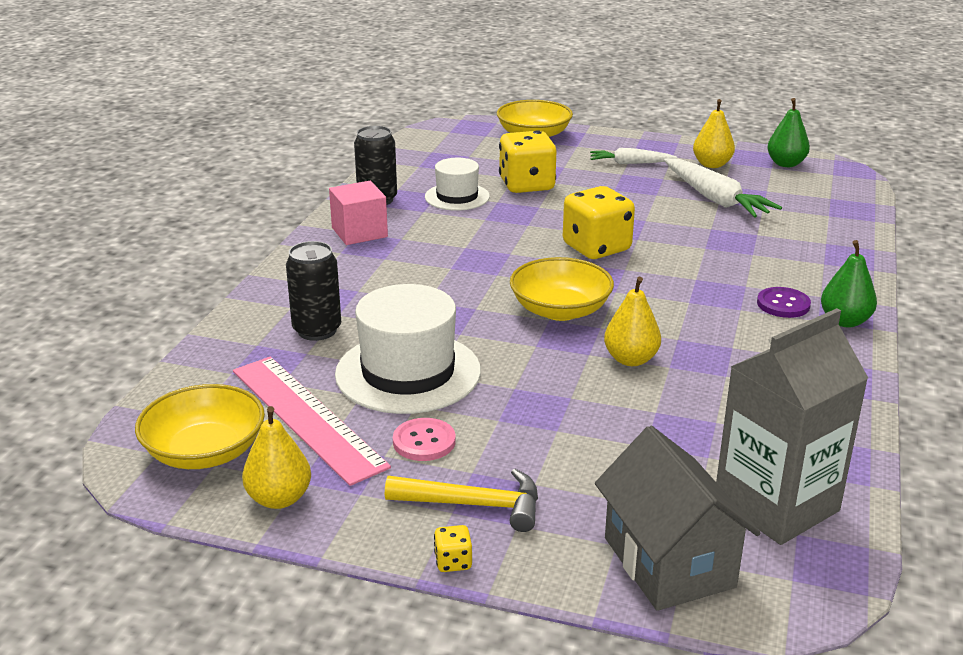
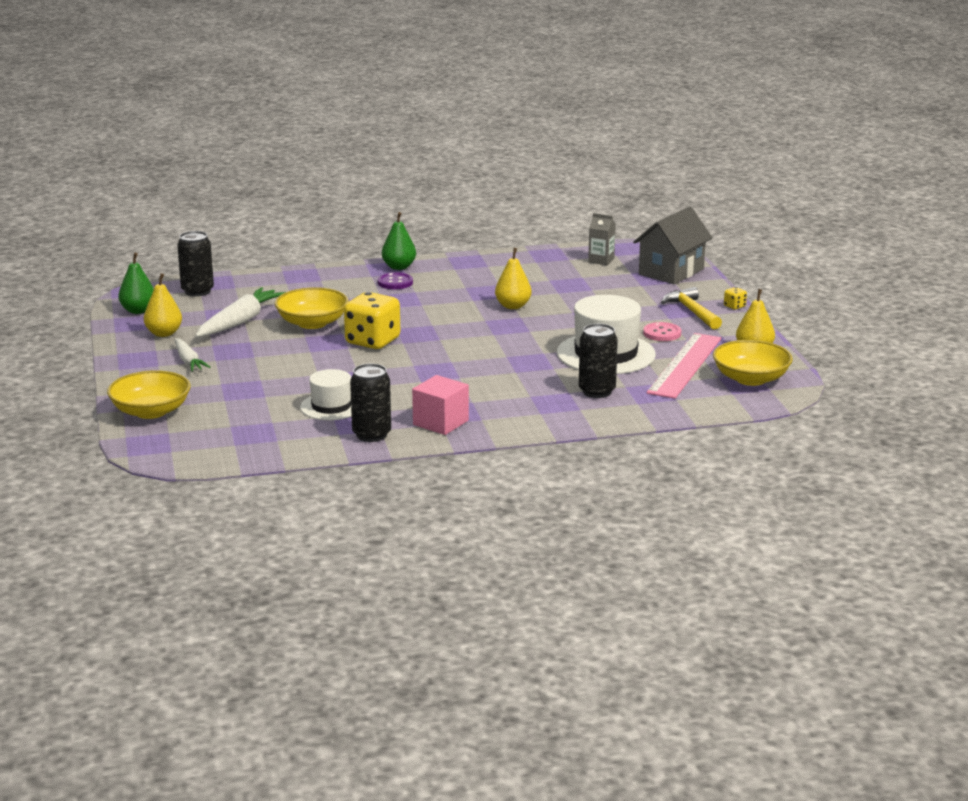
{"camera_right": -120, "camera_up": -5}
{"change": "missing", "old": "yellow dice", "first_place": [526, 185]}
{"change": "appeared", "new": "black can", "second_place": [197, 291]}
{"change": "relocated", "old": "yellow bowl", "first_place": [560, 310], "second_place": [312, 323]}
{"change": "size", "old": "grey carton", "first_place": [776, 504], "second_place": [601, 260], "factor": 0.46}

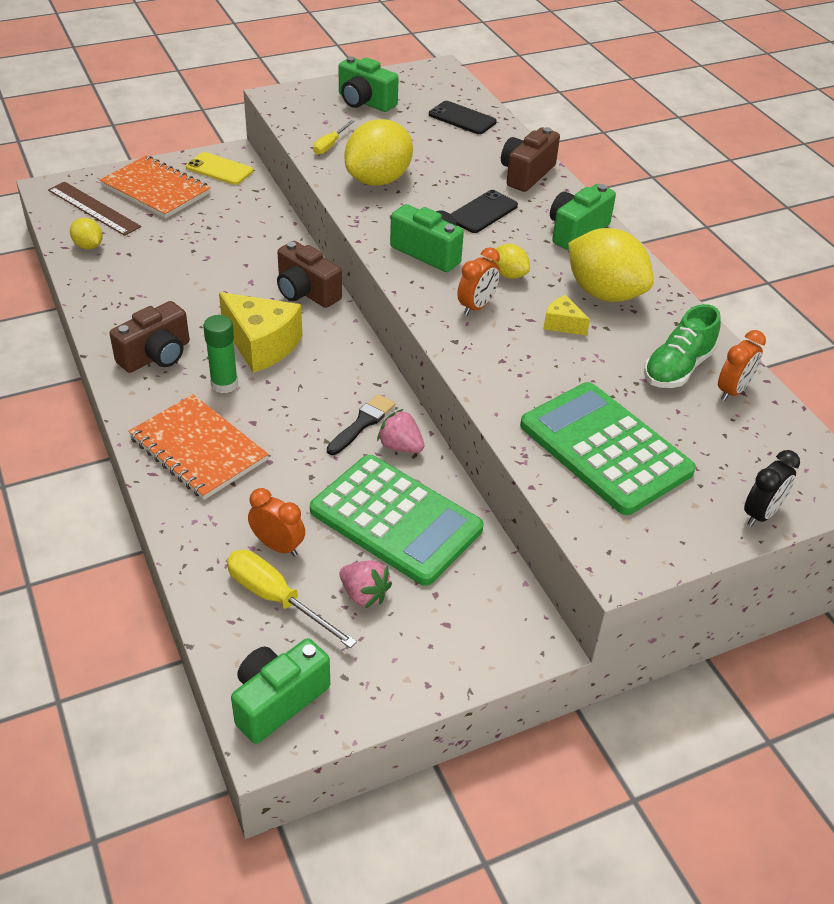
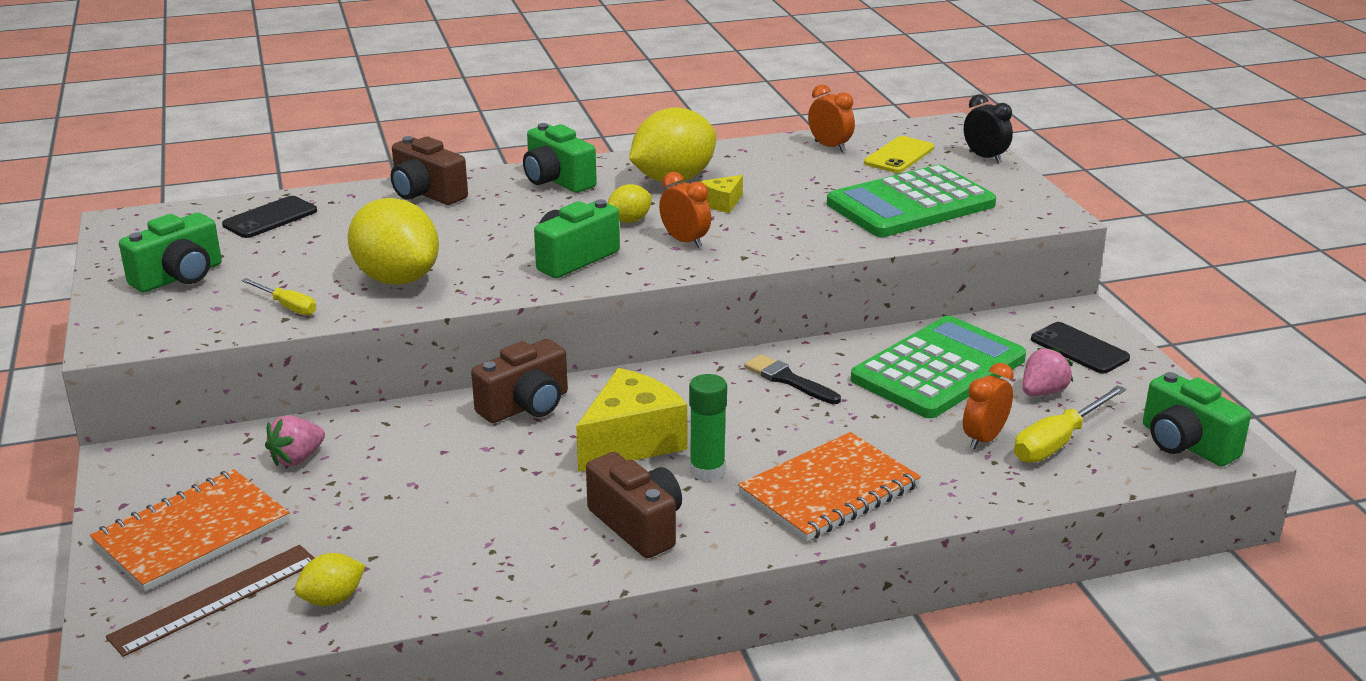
{"camera_right": -80, "camera_up": -15}
{"change": "missing", "old": "green shoe", "first_place": [677, 368]}
{"change": "relocated", "old": "yellow phone", "first_place": [219, 169], "second_place": [899, 155]}
{"change": "relocated", "old": "pink strawberry", "first_place": [400, 446], "second_place": [297, 458]}
{"change": "relocated", "old": "black phone", "first_place": [483, 212], "second_place": [1079, 349]}

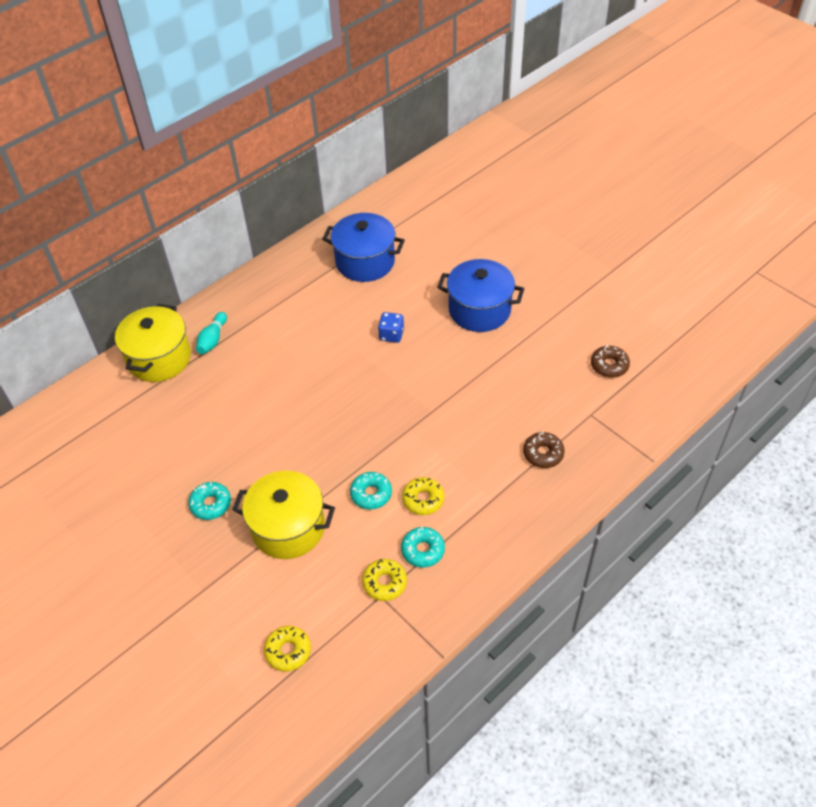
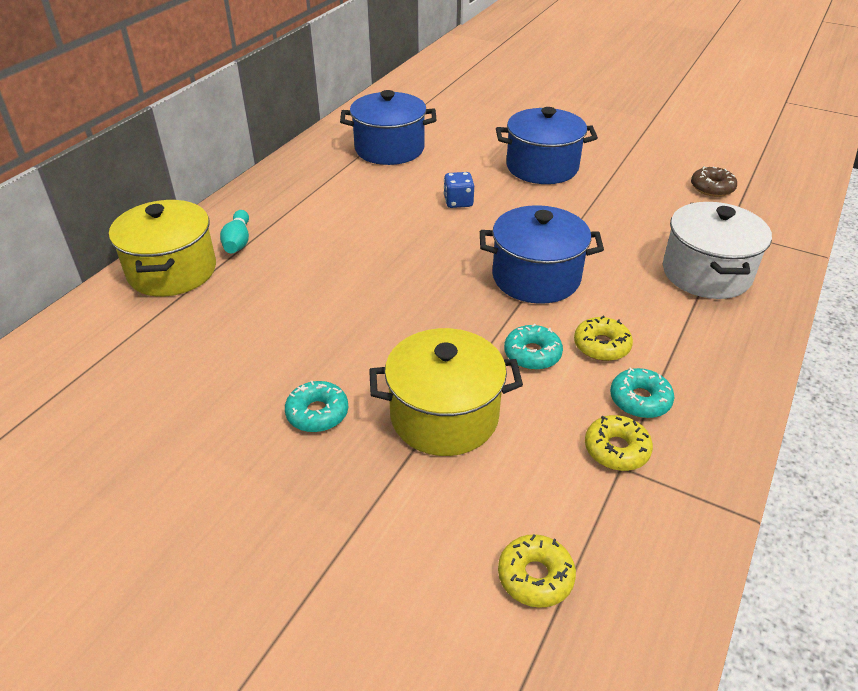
{"camera_right": -20, "camera_up": -10}
{"change": "appeared", "new": "blue pot", "second_place": [536, 277]}
{"change": "exchanged", "old": "brown donut", "new": "white pot", "first_place": [543, 454], "second_place": [706, 273]}

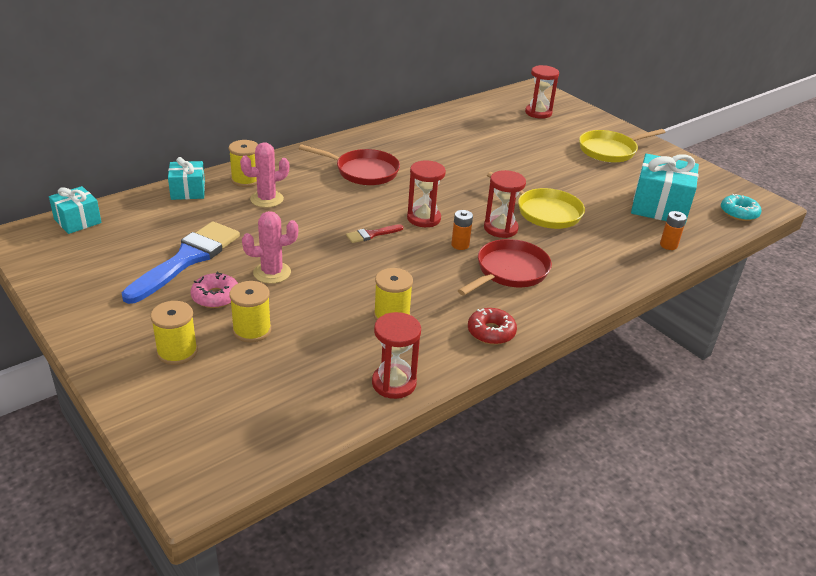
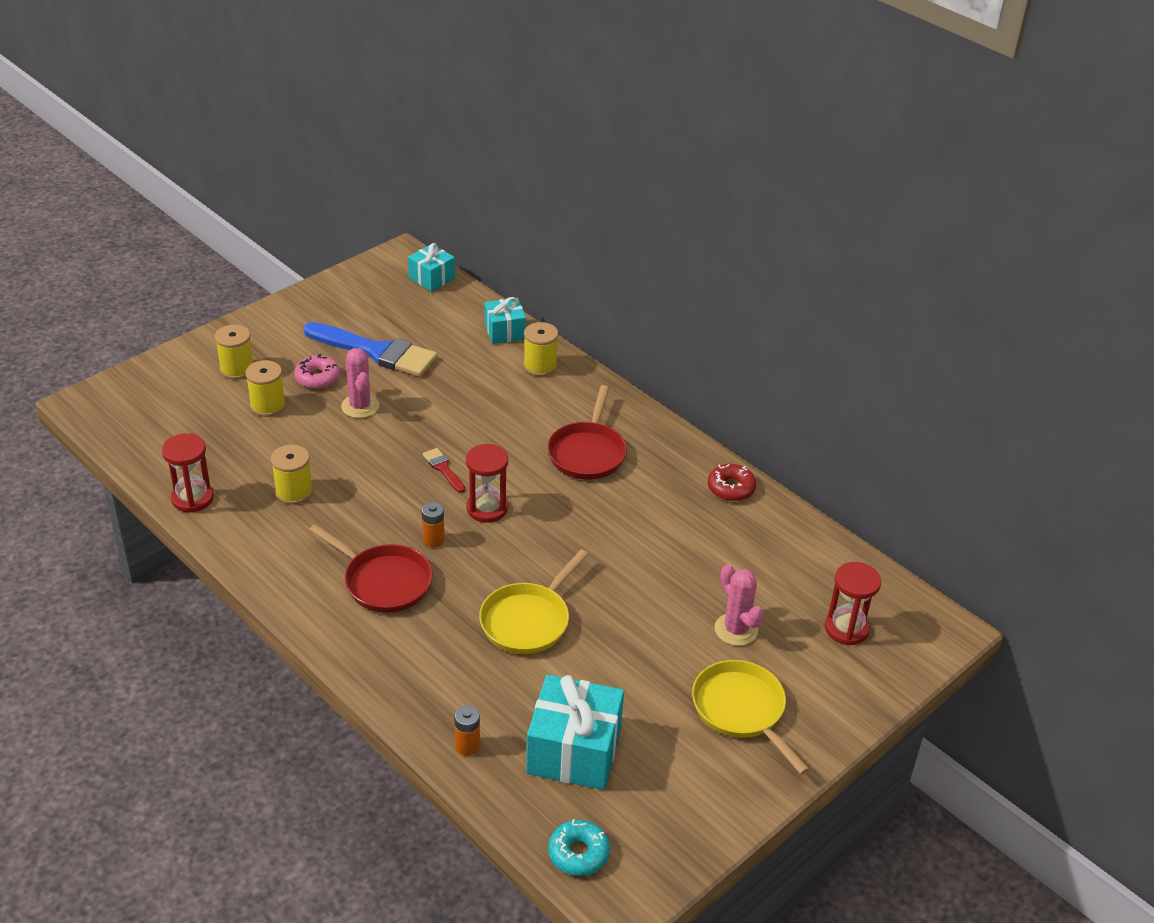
{"camera_right": 85, "camera_up": 5}
{"change": "missing", "old": "red hourglass", "first_place": [500, 228]}
{"change": "relocated", "old": "pink cactus", "first_place": [267, 199], "second_place": [736, 630]}
{"change": "relocated", "old": "red donut", "first_place": [491, 332], "second_place": [731, 488]}

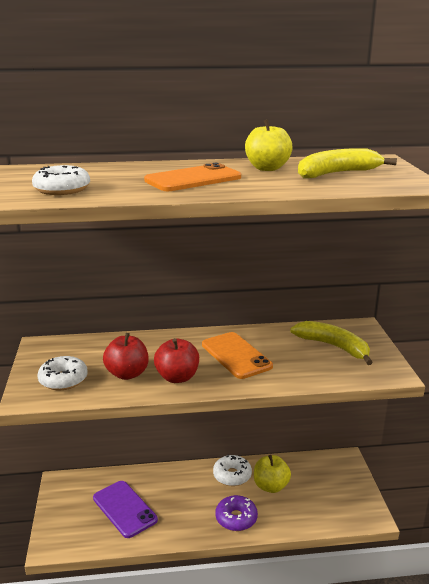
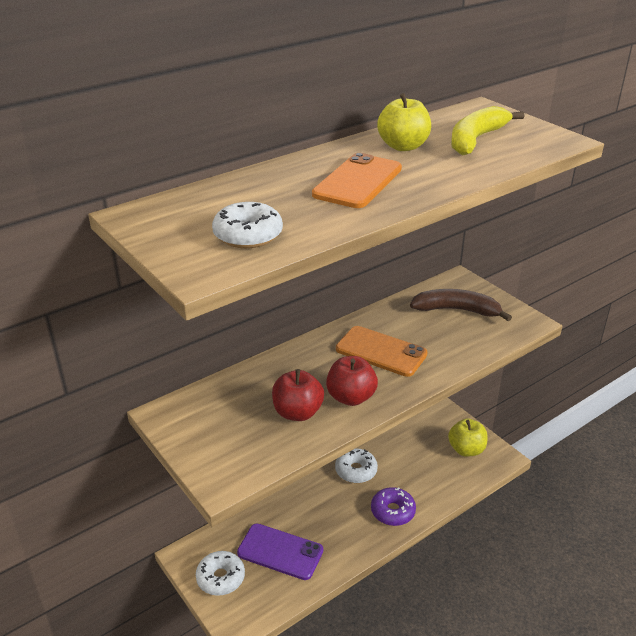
{"camera_right": -30, "camera_up": 10}
{"change": "relocated", "old": "white donut", "first_place": [63, 380], "second_place": [221, 578]}
{"change": "relocated", "old": "yellow apple", "first_place": [271, 486], "second_place": [466, 449]}
{"change": "colour", "old": "yellow banana", "new": "brown banana", "first_place": [333, 346], "second_place": [456, 310]}

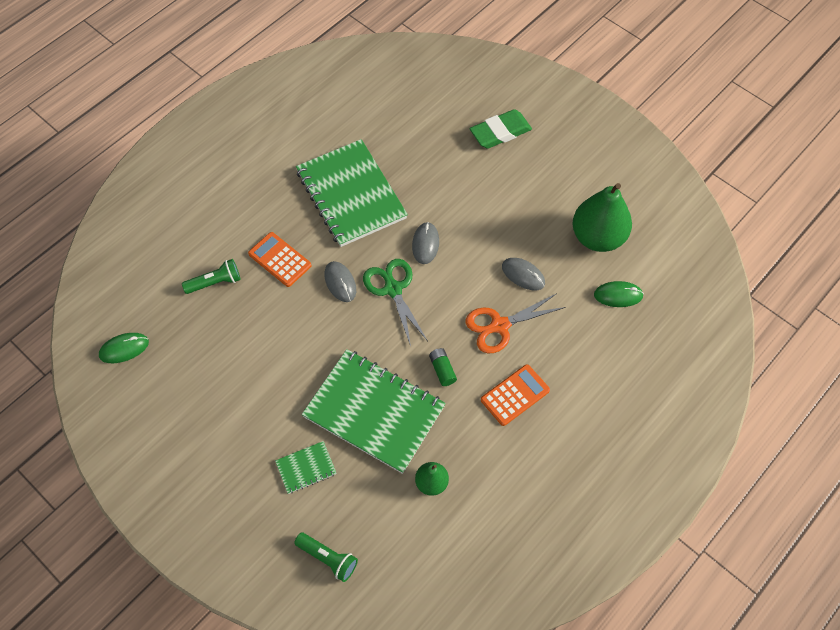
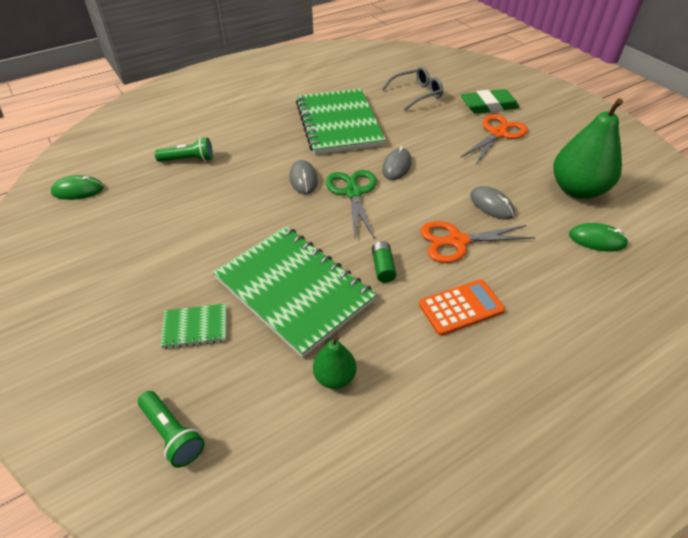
{"camera_right": 15, "camera_up": -15}
{"change": "missing", "old": "orange calculator", "first_place": [280, 260]}
{"change": "appeared", "new": "grey glasses", "second_place": [417, 94]}
{"change": "appeared", "new": "orange scissors", "second_place": [498, 134]}

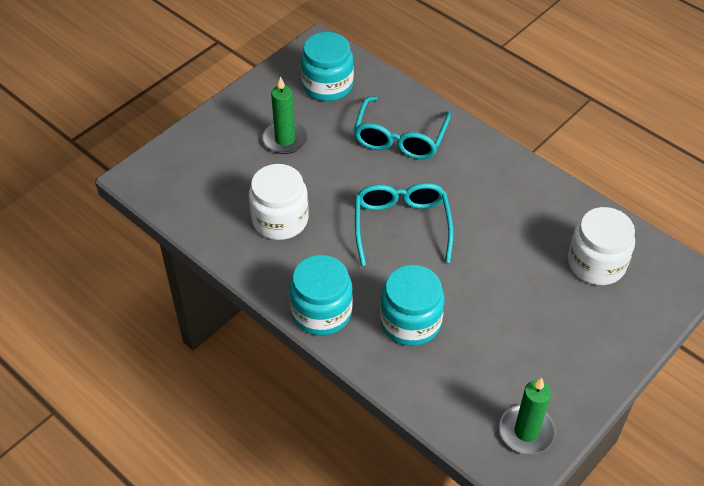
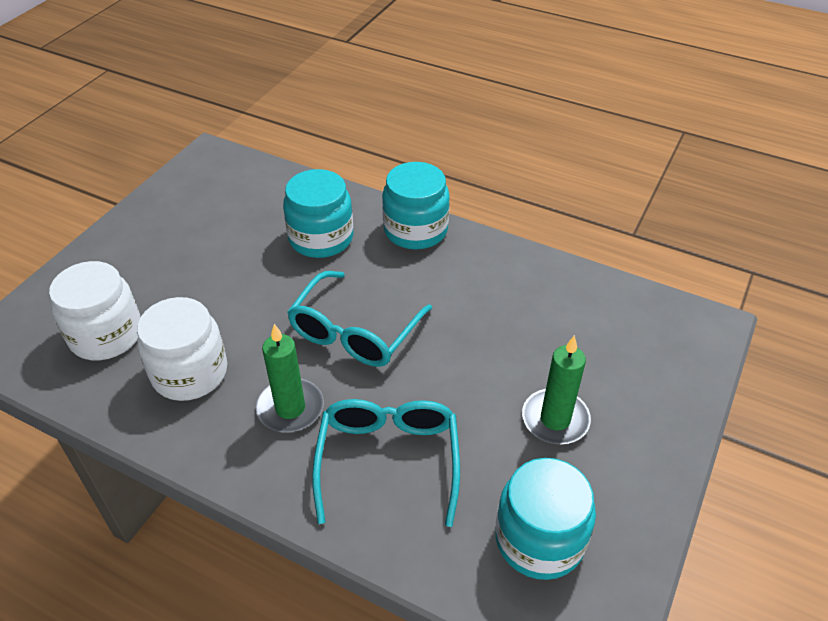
{"camera_right": 165, "camera_up": -5}
{"change": "relocated", "old": "white jar", "first_place": [280, 220], "second_place": [190, 373]}
{"change": "relocated", "old": "green candle", "first_place": [526, 431], "second_place": [290, 408]}
{"change": "spun", "old": "turquoise glasses", "first_place": [401, 225], "second_place": [354, 333], "degrees": 45}

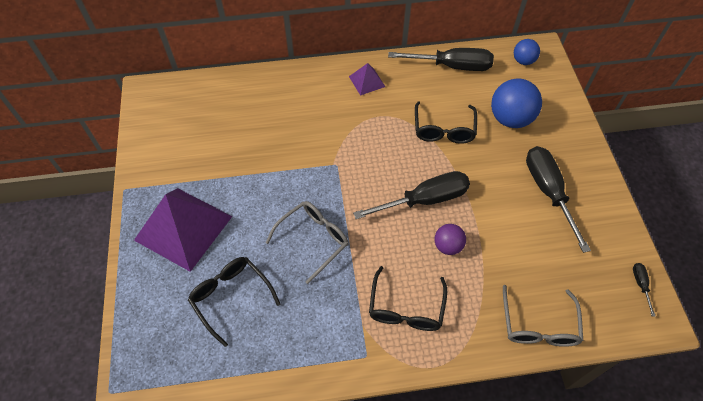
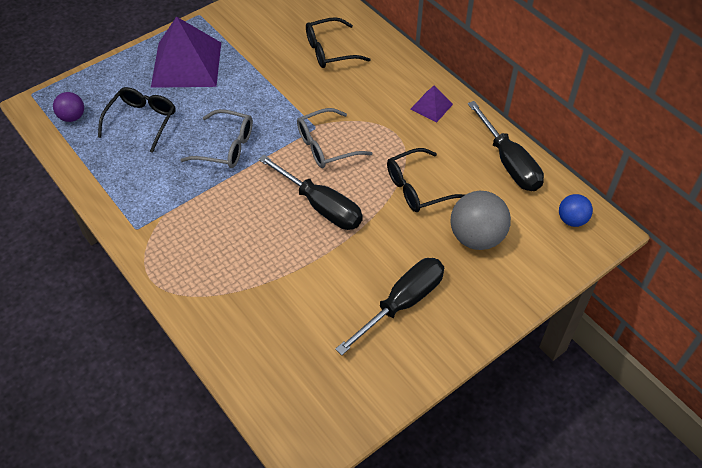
{"camera_right": 60, "camera_up": -5}
{"change": "missing", "old": "black screwdriver", "first_place": [640, 284]}
{"change": "relocated", "old": "black glasses", "first_place": [406, 308], "second_place": [329, 51]}
{"change": "relocated", "old": "purple ball", "first_place": [448, 246], "second_place": [72, 117]}
{"change": "relocated", "old": "grey glasses", "first_place": [538, 325], "second_place": [326, 146]}
{"change": "colour", "old": "blue ball", "new": "grey ball", "first_place": [510, 119], "second_place": [476, 237]}

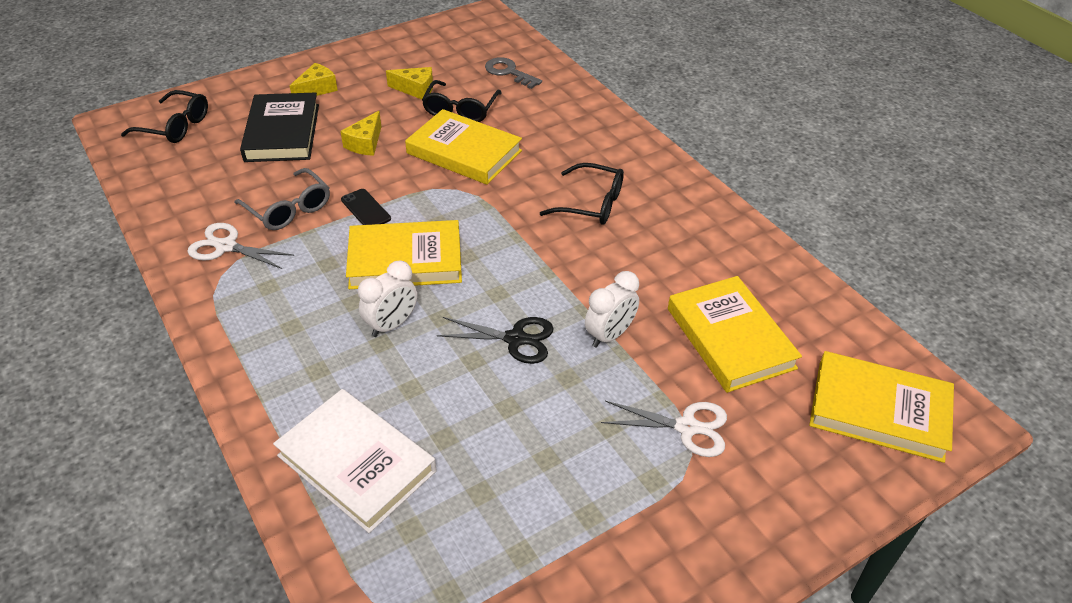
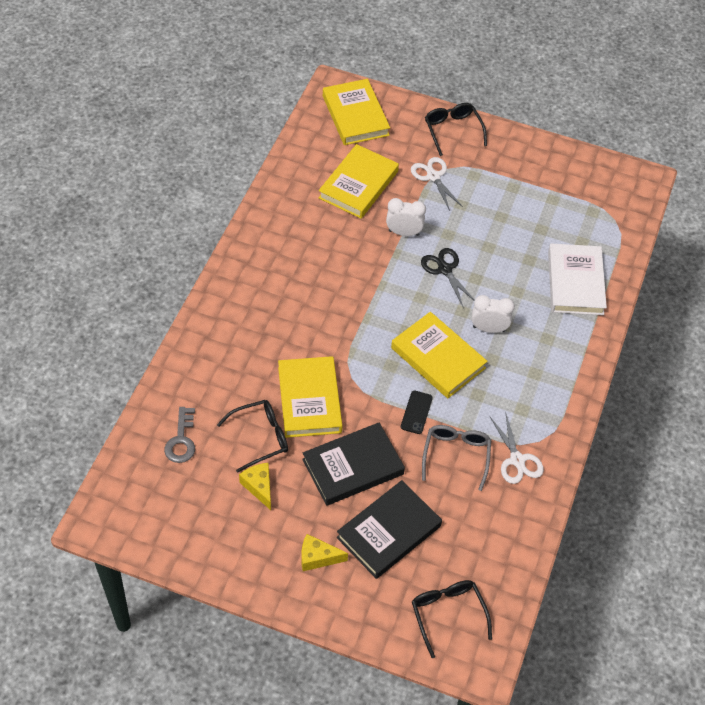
{"camera_right": -130, "camera_up": 10}
{"change": "relocated", "old": "black glasses", "first_place": [591, 204], "second_place": [453, 130]}
{"change": "exchanged", "old": "yellow cheese", "new": "black book", "first_place": [365, 143], "second_place": [353, 467]}

